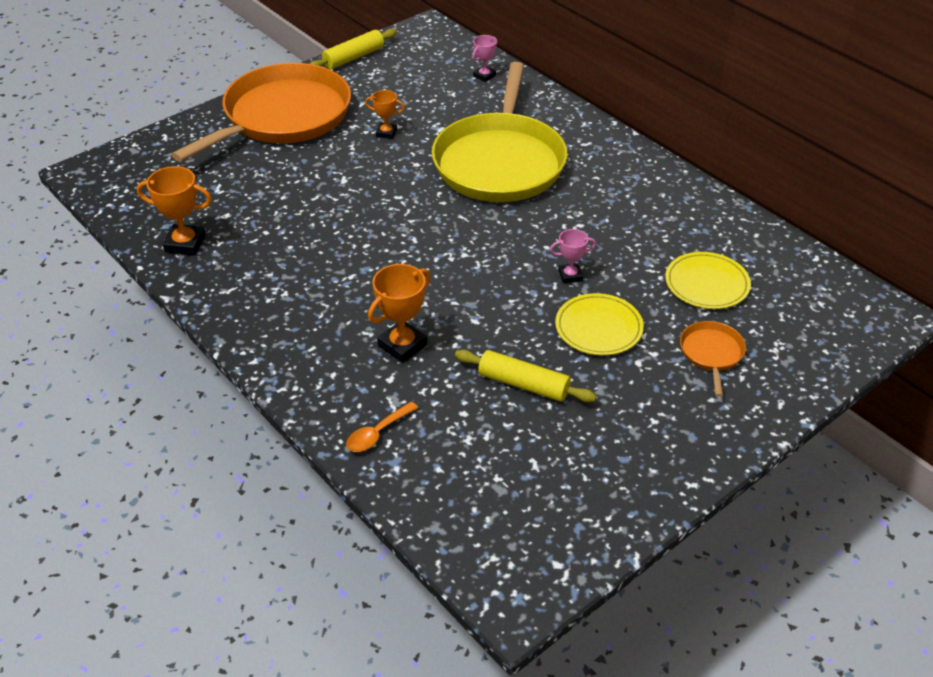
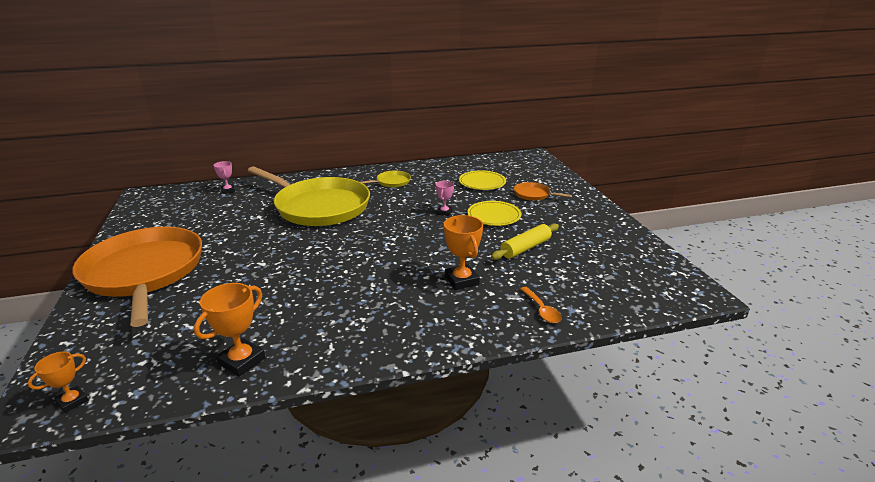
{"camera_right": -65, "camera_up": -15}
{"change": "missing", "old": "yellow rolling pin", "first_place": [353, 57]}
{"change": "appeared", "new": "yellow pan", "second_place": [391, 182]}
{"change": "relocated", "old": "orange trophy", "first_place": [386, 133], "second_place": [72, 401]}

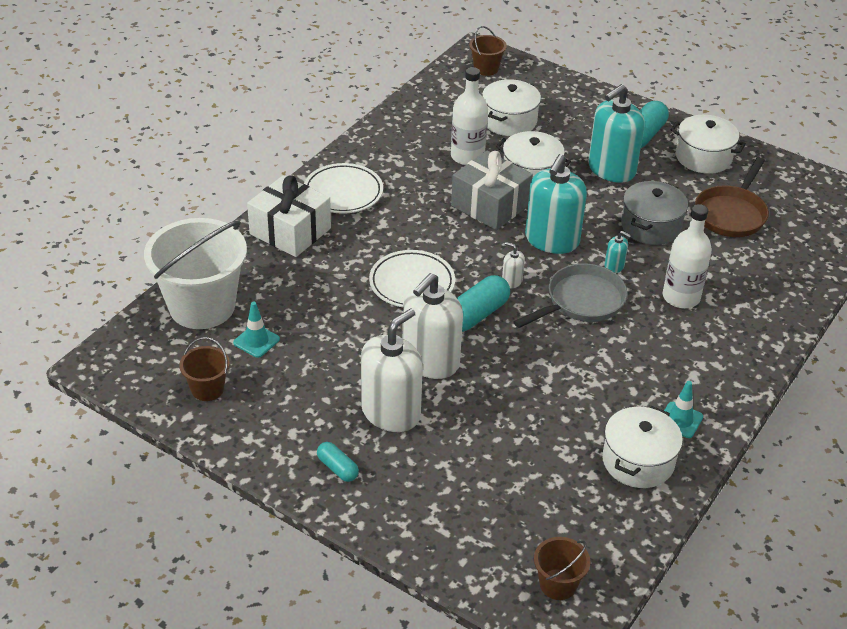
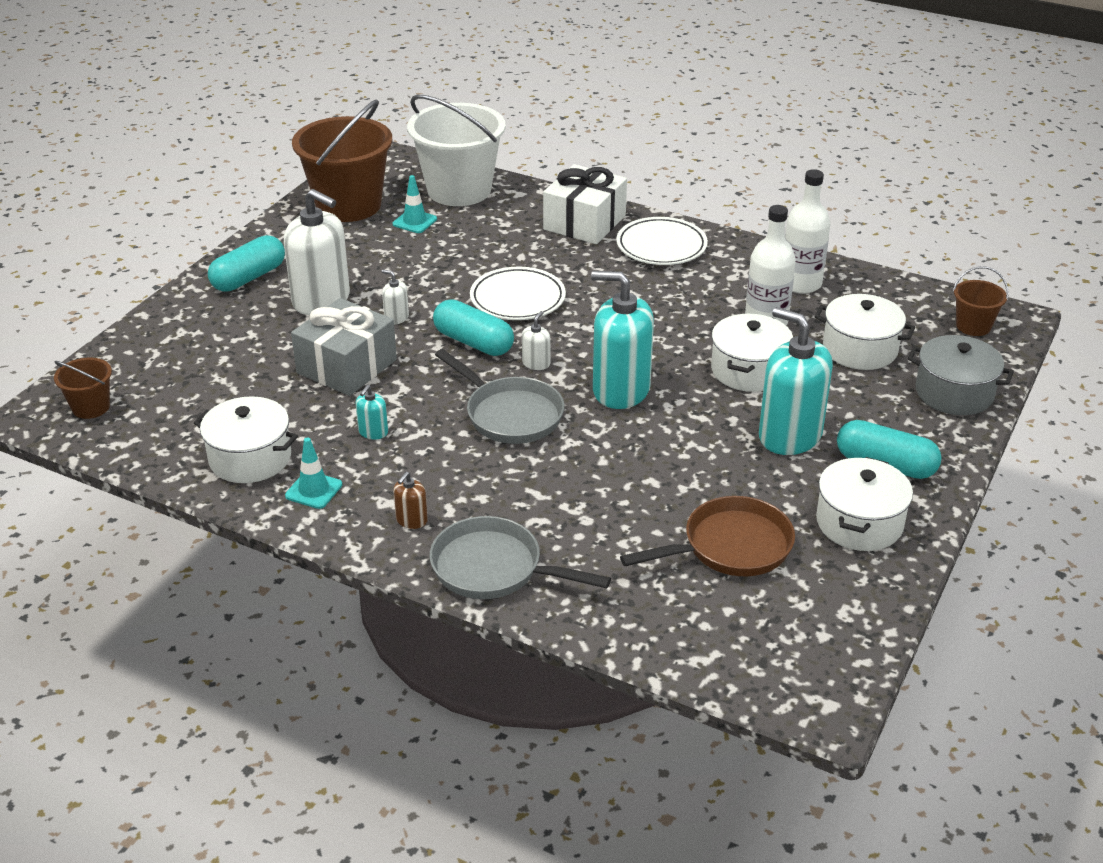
{"camera_right": 85, "camera_up": -5}
{"change": "appeared", "new": "brown soap dispenser", "second_place": [411, 520]}
{"change": "appeared", "new": "grey pan", "second_place": [494, 569]}
{"change": "relocated", "old": "grey gift", "first_place": [490, 205], "second_place": [347, 366]}
{"change": "relocated", "old": "turquoise soap dispenser", "first_place": [614, 266], "second_place": [373, 432]}
{"change": "relocated", "old": "grey pot", "first_place": [651, 226], "second_place": [954, 393]}
{"change": "relocated", "old": "white bottle", "first_place": [681, 297], "second_place": [800, 284]}
{"change": "spun", "old": "brown pan", "first_place": [731, 214], "second_place": [730, 547], "degrees": 135}
{"change": "size", "old": "brown bucket", "first_place": [207, 389], "second_place": [348, 205], "factor": 2.14}
{"change": "size", "old": "turquoise capsule", "first_place": [337, 468], "second_place": [249, 278], "factor": 1.73}
{"change": "size", "old": "white soap dispenser", "first_place": [430, 361], "second_place": [396, 318], "factor": 0.42}

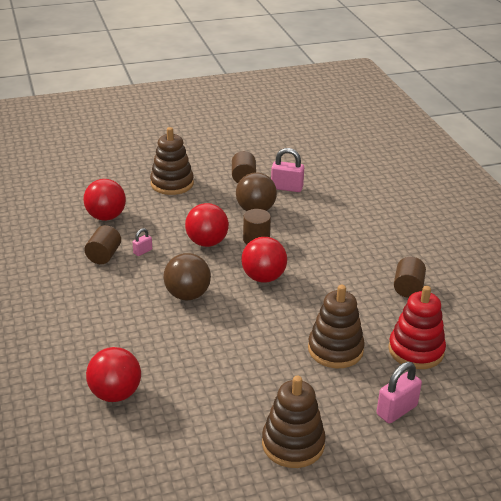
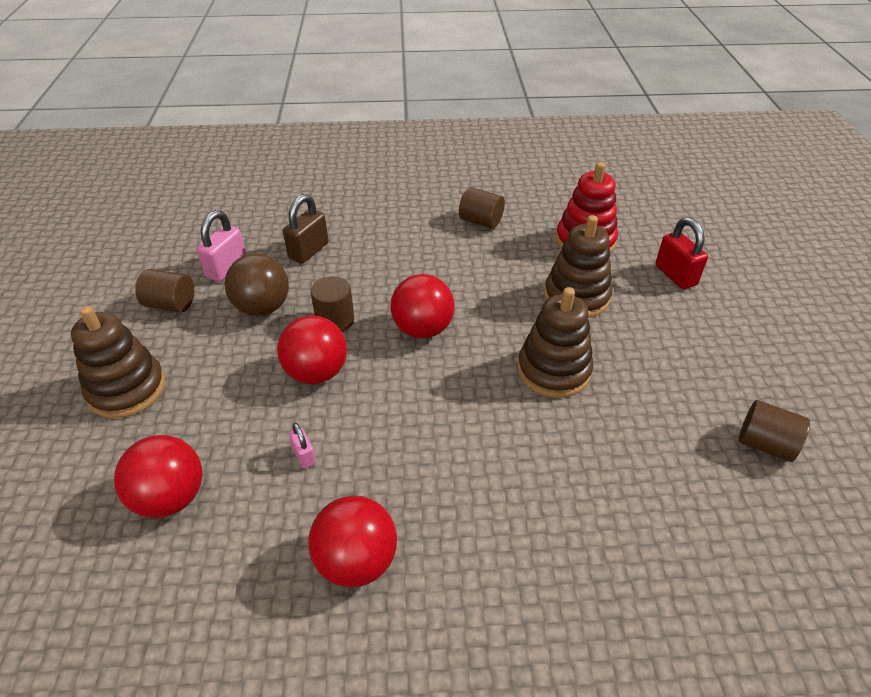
{"camera_right": -75, "camera_up": 10}
{"change": "missing", "old": "brown ball", "first_place": [187, 295]}
{"change": "appeared", "new": "brown padlock", "second_place": [309, 251]}
{"change": "relocated", "old": "brown cylinder", "first_place": [104, 255], "second_place": [765, 444]}
{"change": "relocated", "old": "red ball", "first_place": [115, 393], "second_place": [356, 561]}
{"change": "relocated", "old": "brown stacking toy", "first_place": [293, 444], "second_place": [553, 370]}
{"change": "colour", "old": "pink padlock", "new": "red padlock", "first_place": [396, 410], "second_place": [675, 275]}

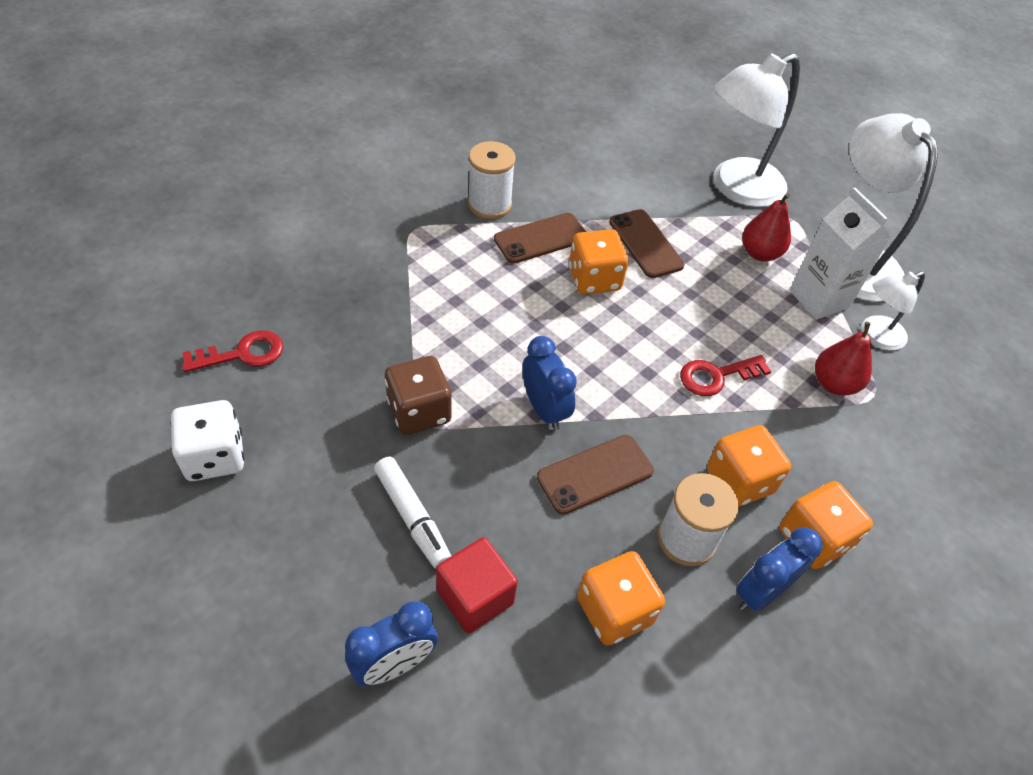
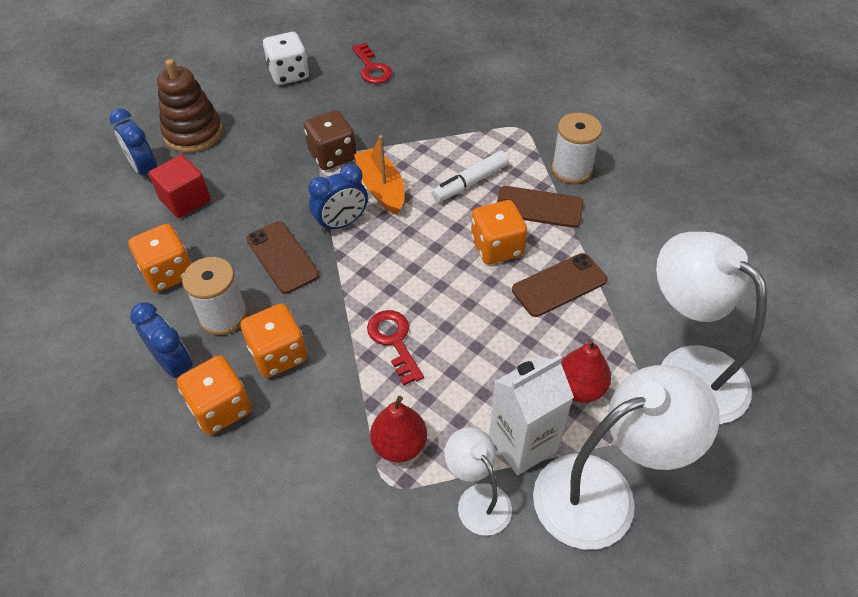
{"camera_right": 90, "camera_up": 0}
{"change": "appeared", "new": "brown stacking toy", "second_place": [193, 133]}
{"change": "appeared", "new": "orange boat", "second_place": [381, 188]}
{"change": "relocated", "old": "white marker", "first_place": [412, 516], "second_place": [470, 182]}
{"change": "spun", "old": "brown phone", "first_place": [541, 238], "second_place": [539, 207], "degrees": -45}

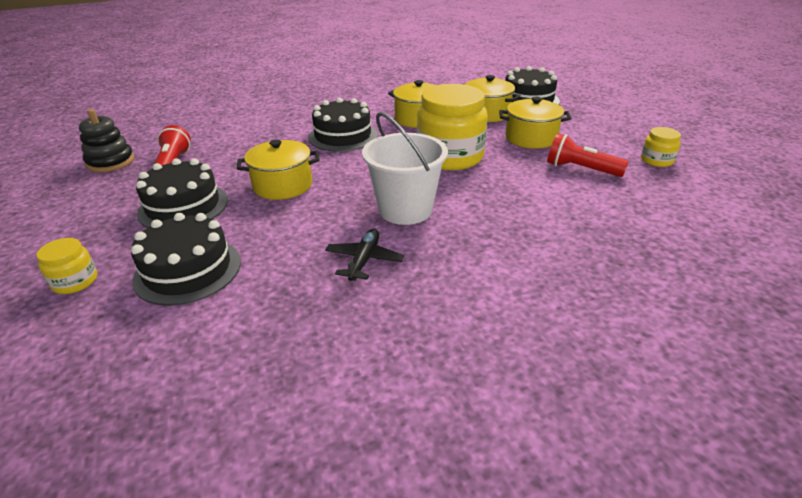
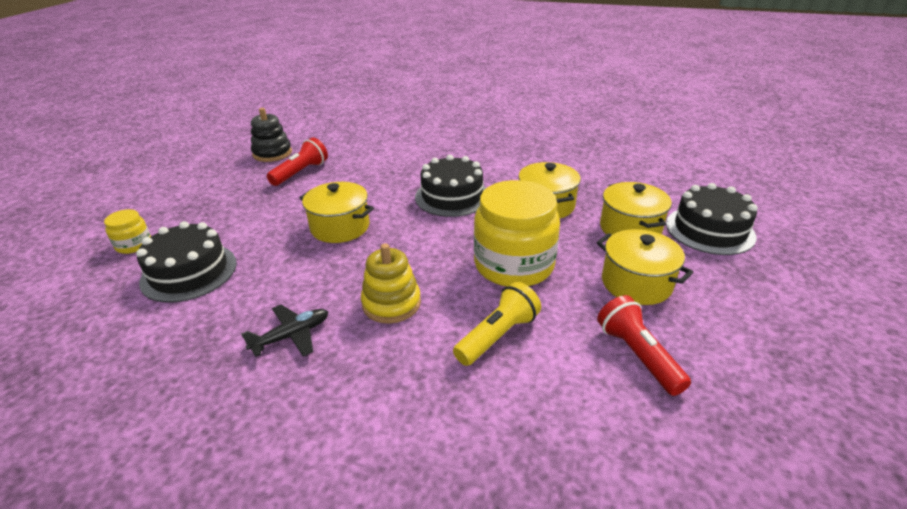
{"camera_right": 40, "camera_up": 0}
{"change": "missing", "old": "black cake", "first_place": [183, 206]}
{"change": "missing", "old": "yellow jar", "first_place": [656, 160]}
{"change": "appeared", "new": "yellow flashlight", "second_place": [498, 336]}
{"change": "exchanged", "old": "white bucket", "new": "yellow stacking toy", "first_place": [405, 210], "second_place": [391, 303]}

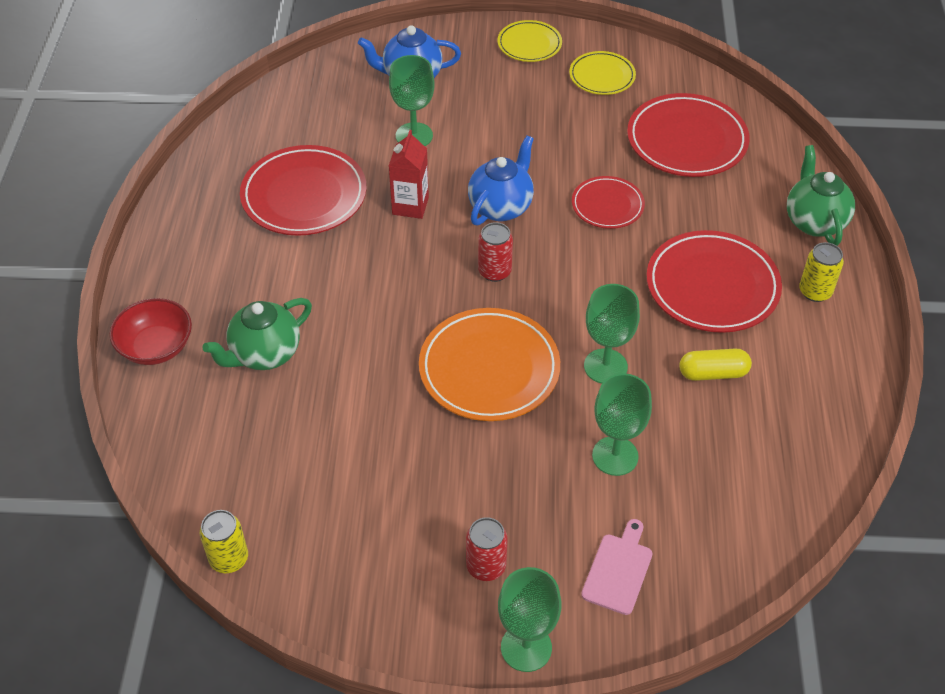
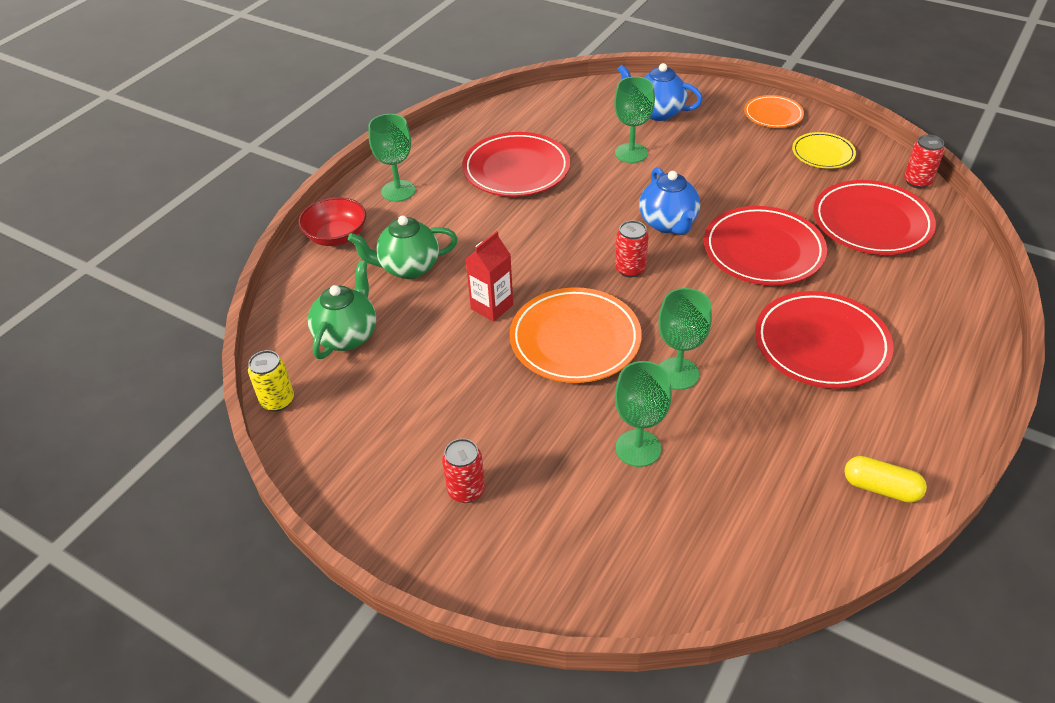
{"camera_right": 30, "camera_up": -5}
{"change": "missing", "old": "pink cutting board", "first_place": [618, 570]}
{"change": "missing", "old": "yellow can", "first_place": [815, 291]}
{"change": "appeared", "new": "red can", "second_place": [917, 181]}
{"change": "relocated", "old": "red carton", "first_place": [410, 206], "second_place": [492, 307]}
{"change": "relocated", "old": "green goblet", "first_place": [526, 647], "second_place": [398, 191]}
{"change": "relocated", "old": "yellow capsule", "first_place": [713, 373], "second_place": [881, 488]}
{"change": "relocated", "old": "green teapot", "first_place": [814, 222], "second_place": [347, 336]}
{"change": "colour", "old": "yellow plate", "new": "orange plate", "first_place": [529, 44], "second_place": [773, 114]}
{"change": "spun", "old": "blue teapot", "first_place": [501, 207], "second_place": [668, 224], "degrees": 105}
{"change": "size", "old": "red plate", "first_place": [607, 205], "second_place": [763, 250], "factor": 1.74}

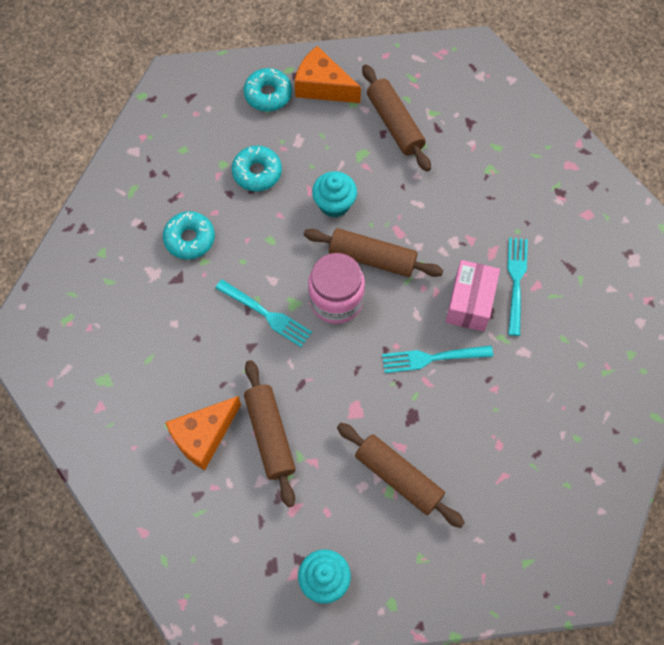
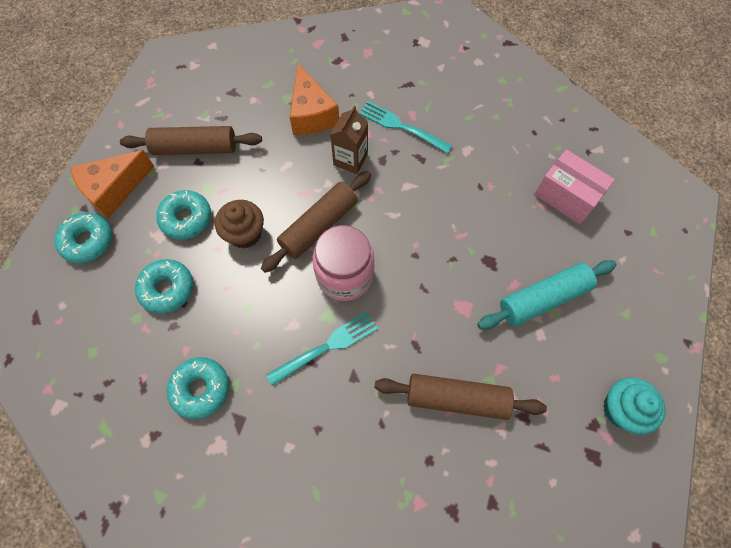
{"camera_right": -65, "camera_up": 0}
{"change": "missing", "old": "turquoise fork", "first_place": [432, 358]}
{"change": "appeared", "new": "turquoise donut", "second_place": [186, 218]}
{"change": "appeared", "new": "brown carton", "second_place": [350, 159]}
{"change": "relocated", "old": "orange cheese", "first_place": [203, 436], "second_place": [311, 114]}
{"change": "relocated", "old": "pink box", "first_place": [470, 303], "second_place": [566, 196]}
{"change": "colour", "old": "turquoise cupcake", "new": "brown cupcake", "first_place": [334, 204], "second_place": [245, 234]}
{"change": "colour", "old": "brown rolling pin", "new": "turquoise rolling pin", "first_place": [398, 477], "second_place": [543, 299]}

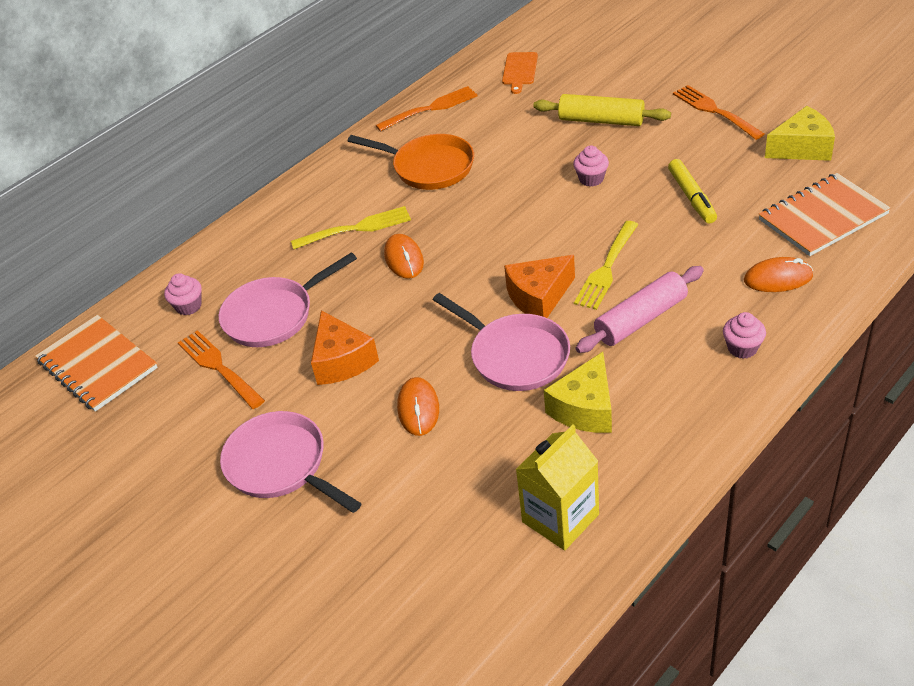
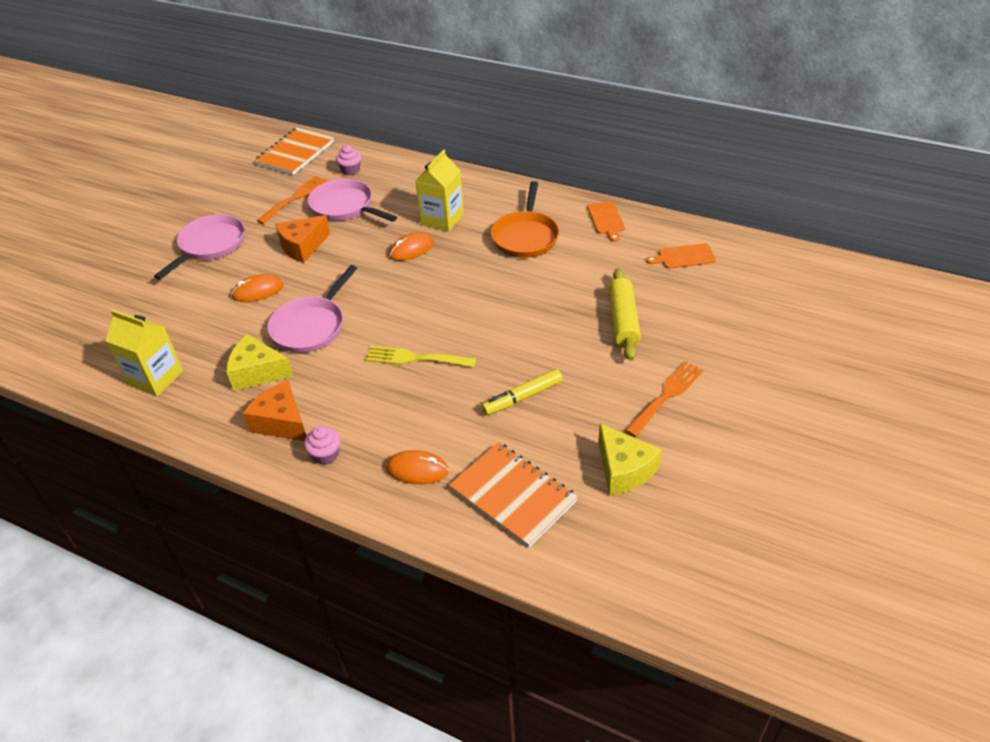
{"camera_right": 70, "camera_up": 0}
{"change": "missing", "old": "pink cupcake", "first_place": [591, 179]}
{"change": "missing", "old": "pink rolling pin", "first_place": [641, 319]}
{"change": "relocated", "old": "orange cheese", "first_place": [539, 297], "second_place": [282, 422]}
{"change": "exchanged", "old": "yellow fork", "new": "yellow carton", "first_place": [356, 228], "second_place": [442, 219]}
{"change": "exchanged", "old": "orange fork", "new": "orange cutting board", "first_place": [431, 108], "second_place": [606, 220]}
{"change": "spun", "old": "orange mouse", "first_place": [778, 278], "second_place": [417, 470], "degrees": -60}

